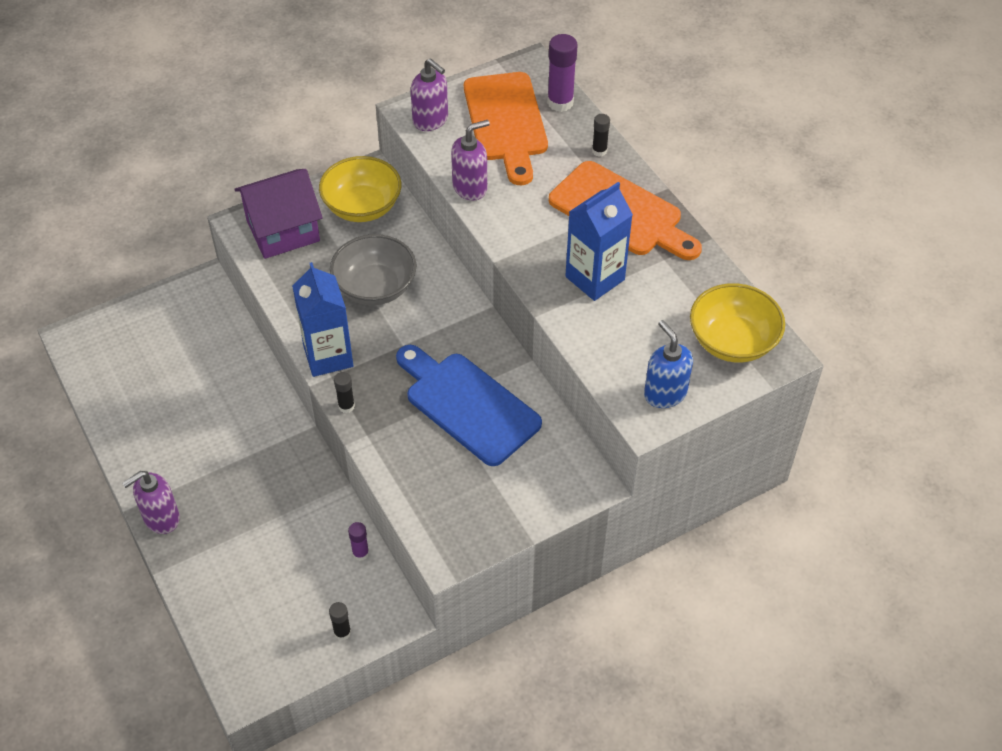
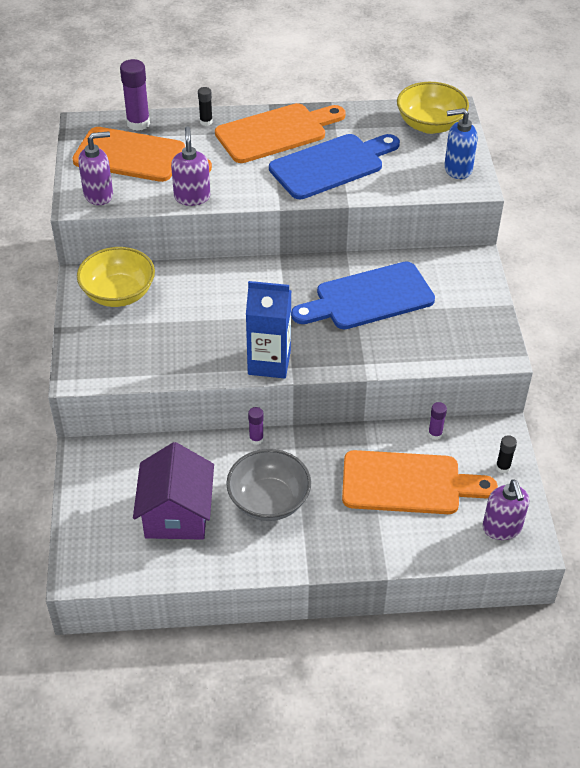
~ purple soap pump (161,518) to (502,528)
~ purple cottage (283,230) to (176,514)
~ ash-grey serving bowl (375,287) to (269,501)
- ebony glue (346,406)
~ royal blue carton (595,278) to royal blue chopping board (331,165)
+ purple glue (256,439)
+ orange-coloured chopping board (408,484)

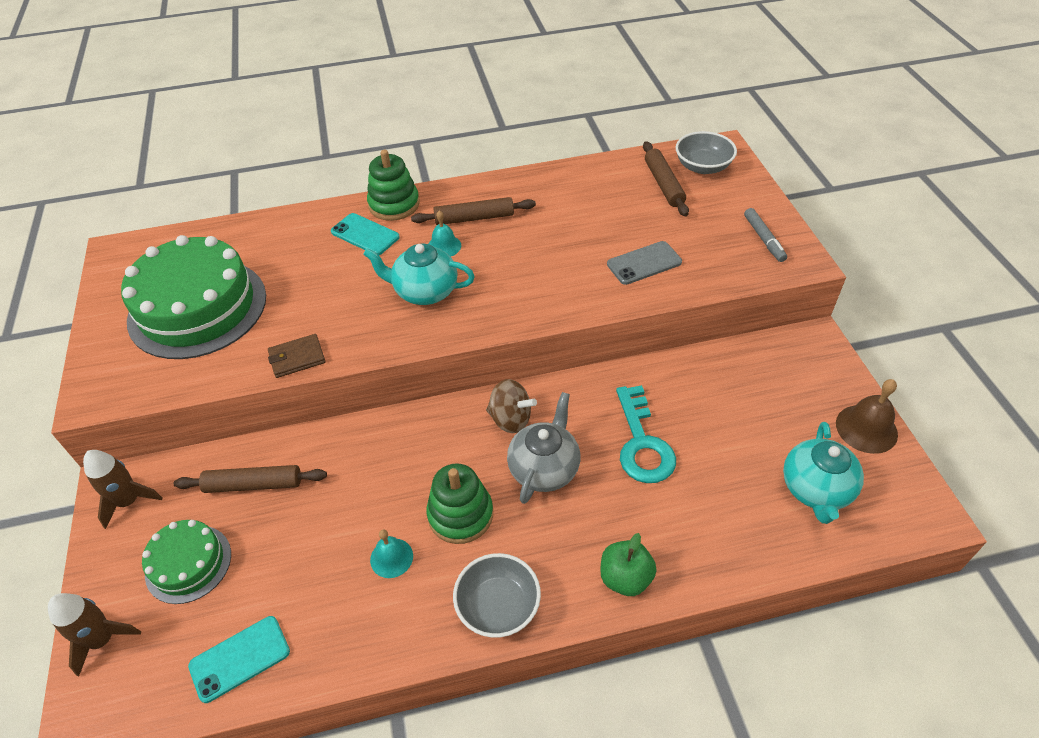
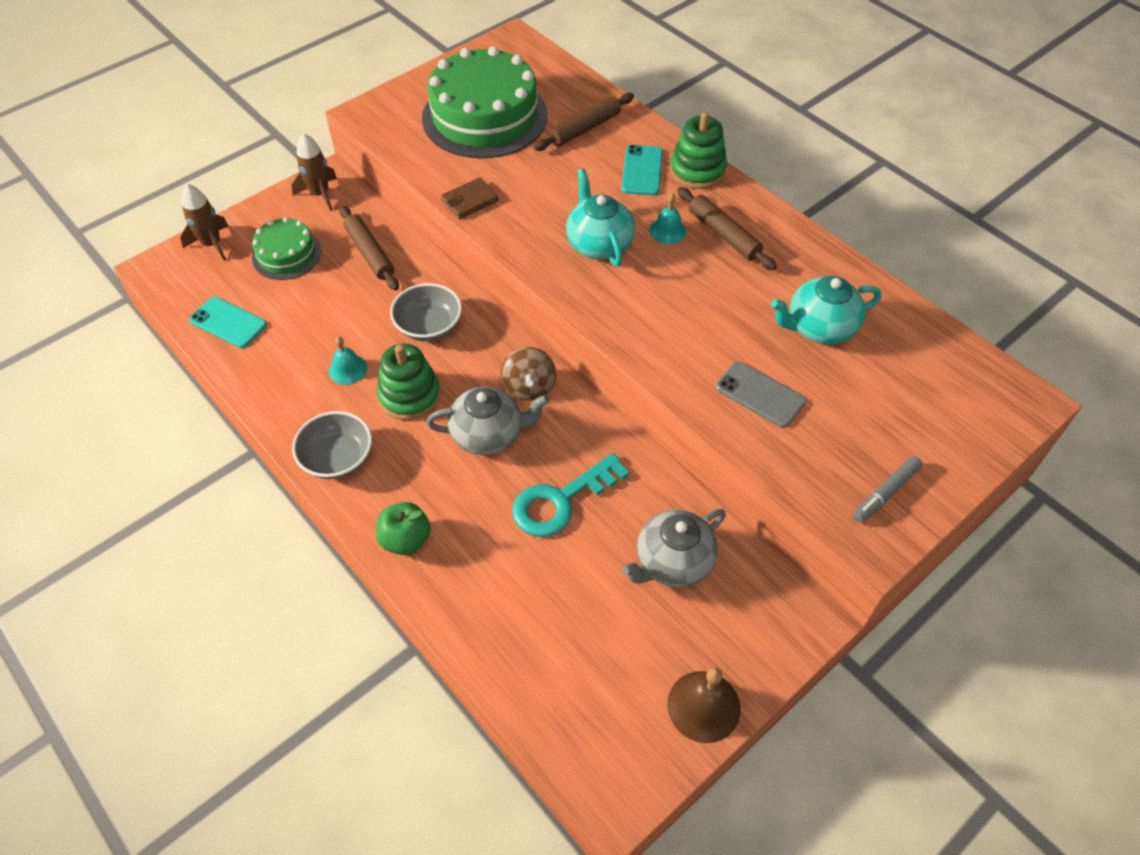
~ dark brown card wallet (297,358) = (470,201) 75 degrees counterclockwise
~ dark brown rolling pin (663,184) to (584,129)
~ ash-grey serving bowl (702,167) to (429,326)
~ aqua china teapot (816,490) to (819,328)
+ ash-grey china teapot (672,562)

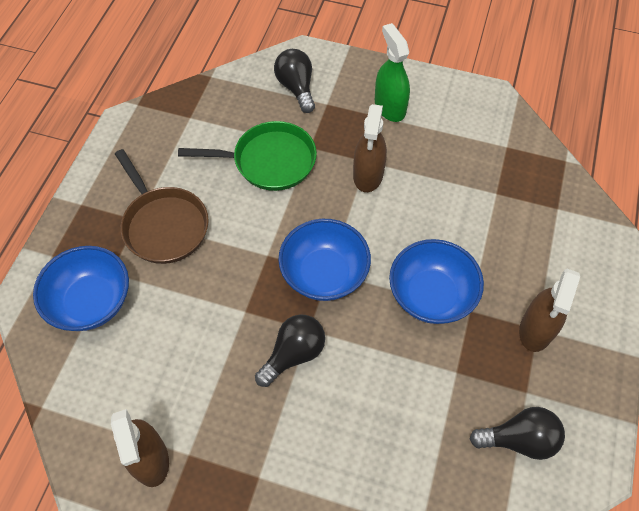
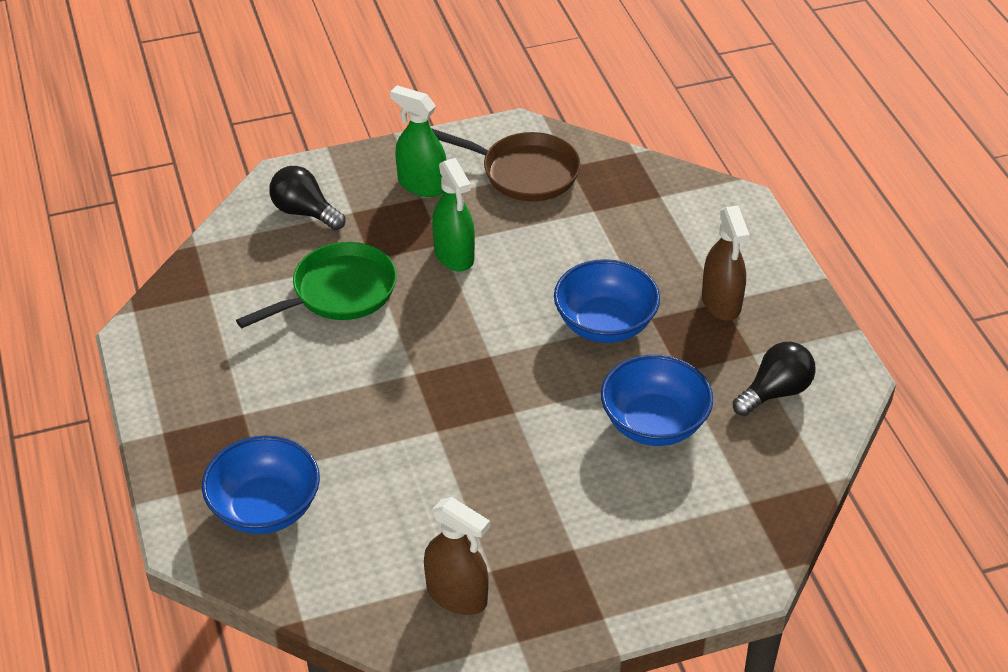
~ dark brown frying pan (163,225) to (524,172)
- ebony bulb (294,354)
~ royal blue serving bowl (324,274) to (654,423)
~ dark brown spray bottle (368,175) to emerald spray bottle (454,255)

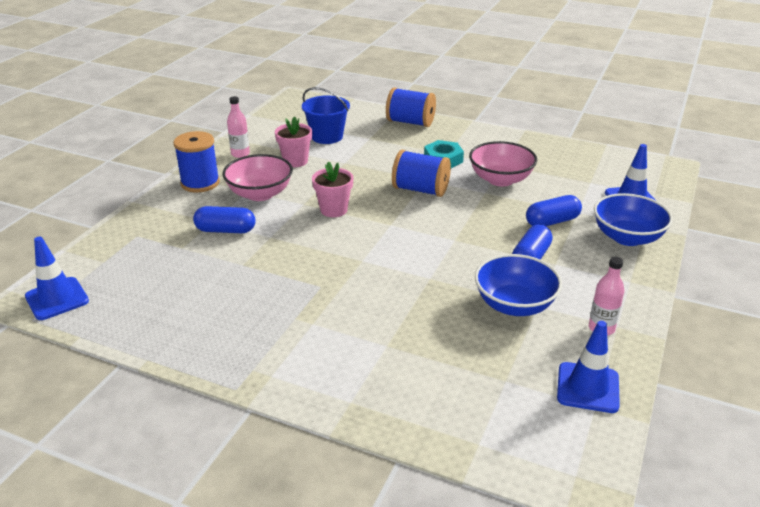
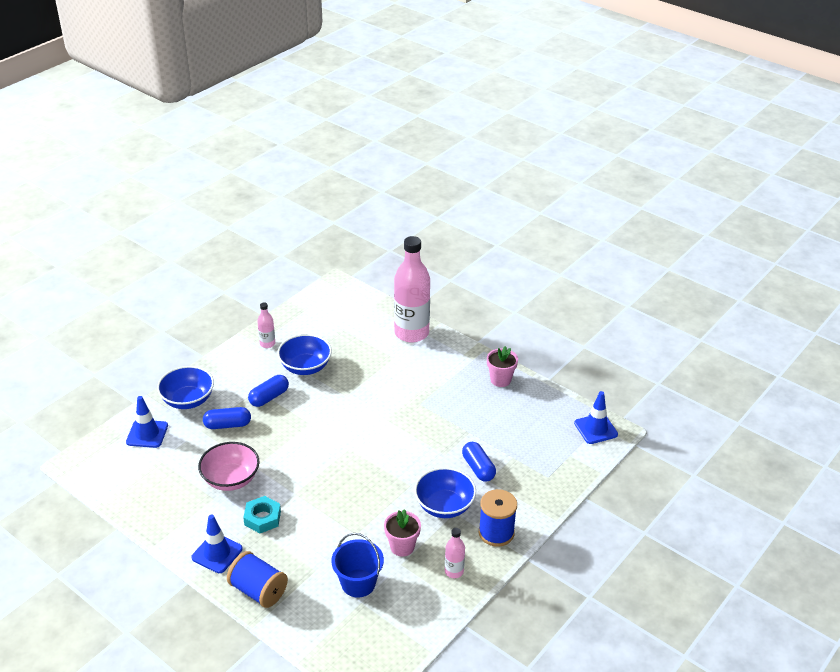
~ royal blue pill (225,230) = (478,468) 45 degrees clockwise
~ rosy serving bowl (260,194) to royal blue serving bowl (444,506)
~ rosy flower pot (333,210) to (500,380)
- royal blue reel of thread (420,190)
~ royal blue traffic cone (588,387) to (217,553)
+ rosy drink bottle (411,333)

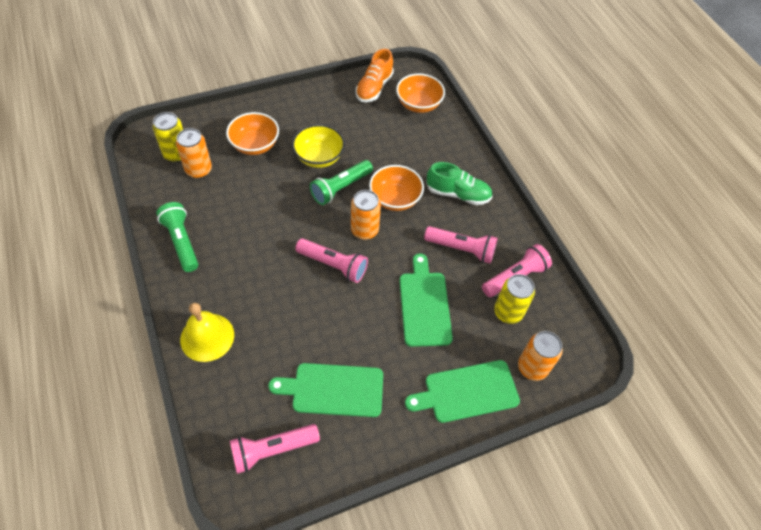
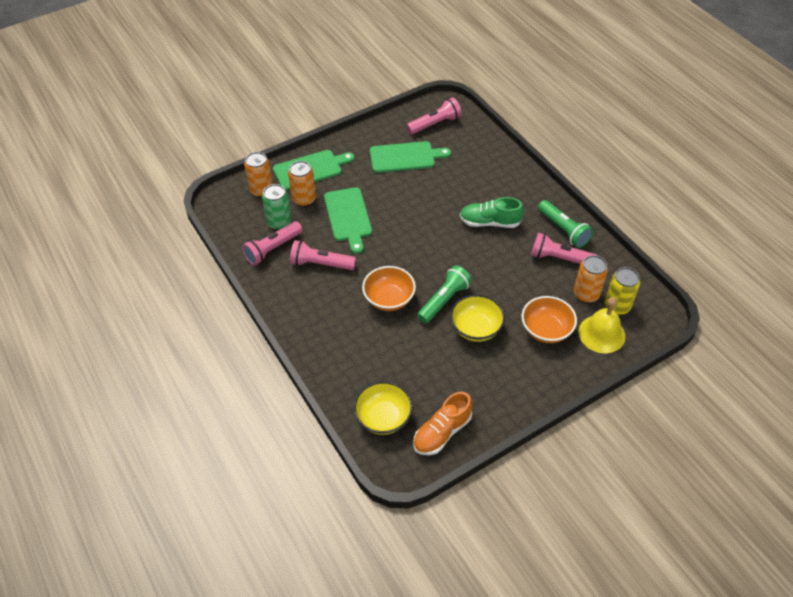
~ golden hand bell (207,337) to (601,334)
~ rosy pocket torch (333,265) to (559,258)
~ orange-coloured tin (364,230) to (304,199)
~ orange-coloured shoe (374,88) = (442,432) 150 degrees counterclockwise
~ orange-coloured serving bowl (418,104) to golden serving bowl (383,418)
~ emerald shoe (458,194) to (489,222)
~ golden tin (508,312) to emerald tin (279,222)

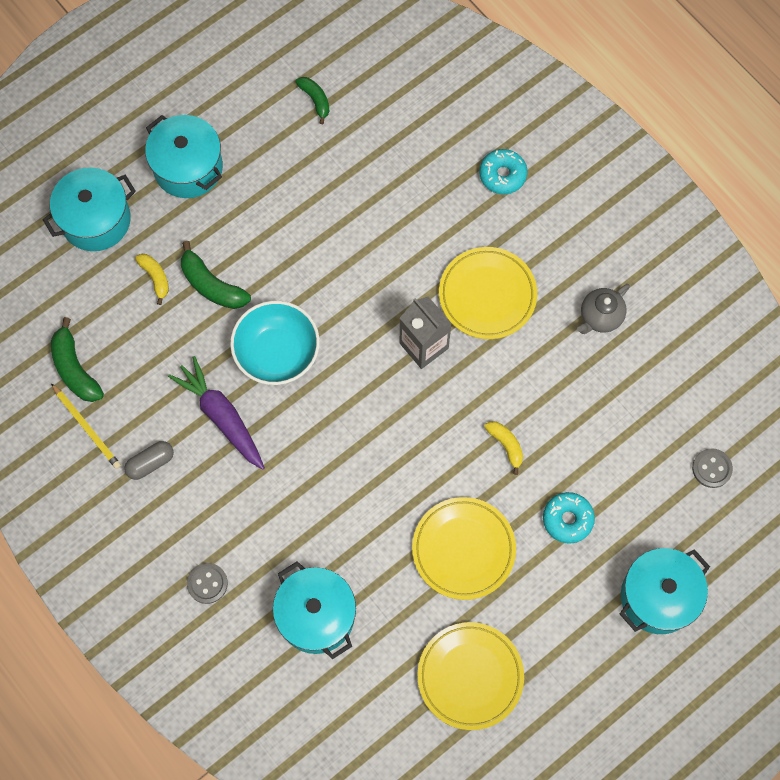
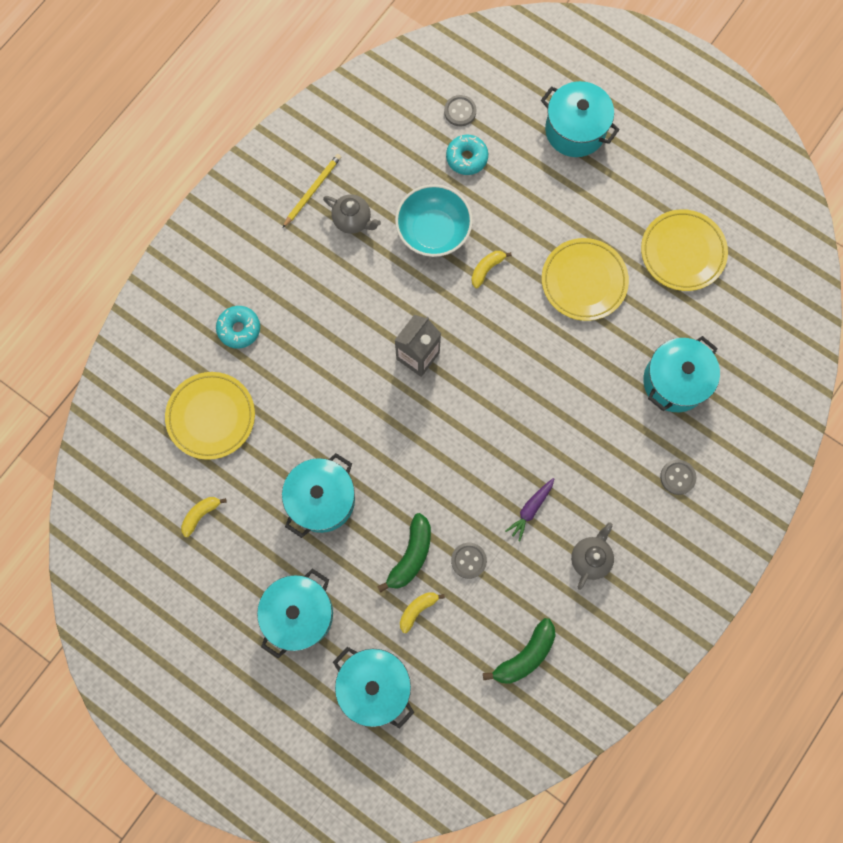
~ golden lead pencil (87,428) to (312,190)
~ ash-grey pill (150,463) to ash-grey china teapot (590,558)
~ purple carrot (221,416) = (530,509) x0.59
~ aqua serving bowl (277,353) to (433,231)
~ emerald banana (315,100) to golden banana (201,514)
~ golden plate (487,295) to (211,416)
~ aqua doughnut (567,519) to (466,158)
+ aqua cooking pot (322,500)
+ ash-grey button (468,560)

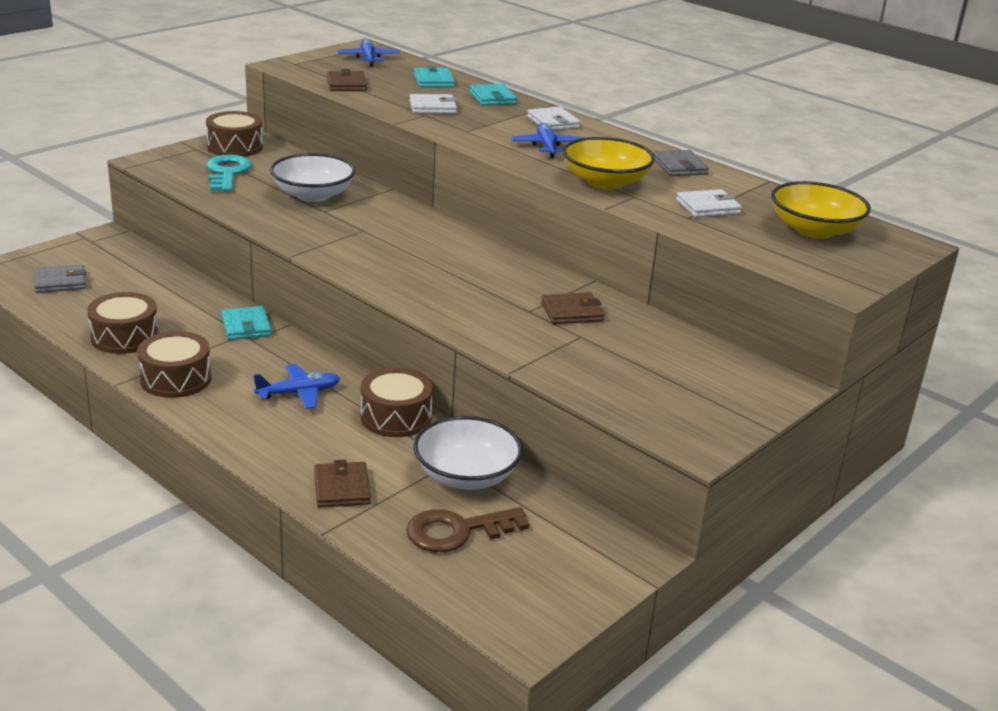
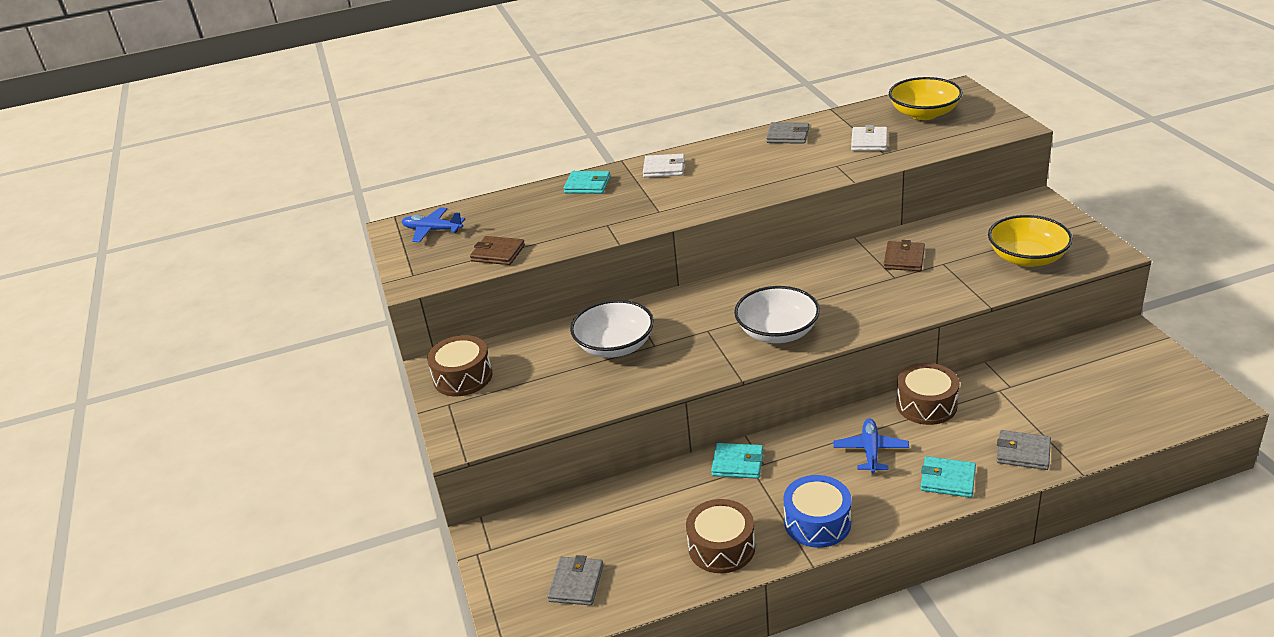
~ dark brown snare drum (176,379) to royal blue snare drum (817,522)
- aqua door key (227,173)
~ dark brown card wallet (342,488) to ash-grey card wallet (1023,452)
- dark brown door key (457,531)
- pure white card wallet (432,107)
~ pure white serving bowl (466,475) to (777,332)
~ aqua card wallet (434,81) to (947,479)
- royal blue toy plane (547,147)
~ golden serving bowl (605,182) to (1027,258)

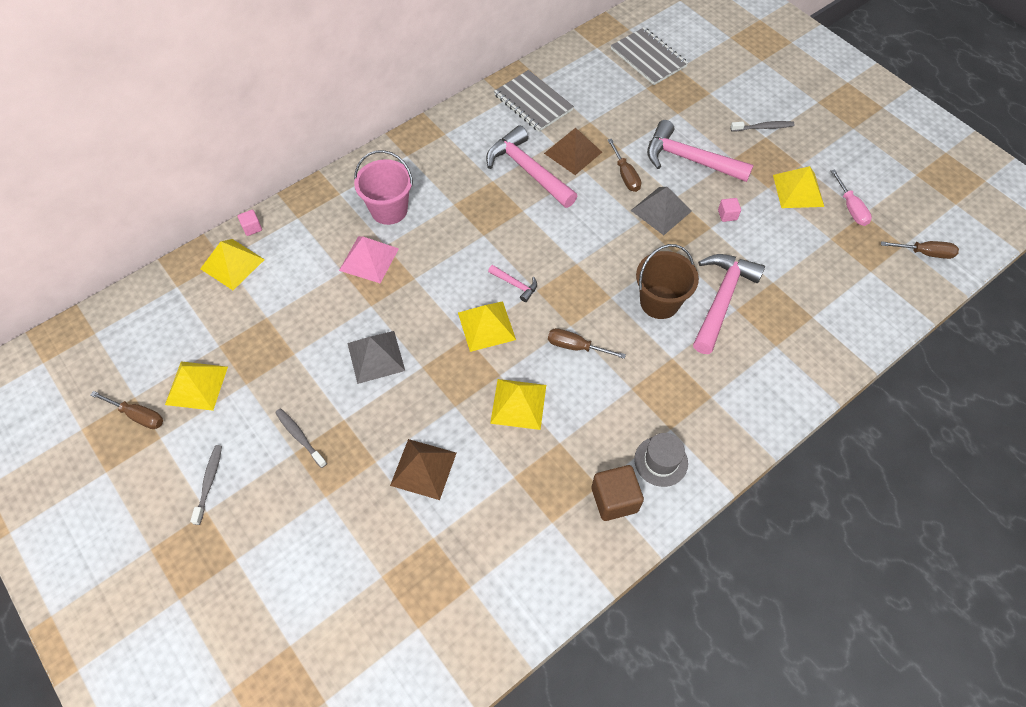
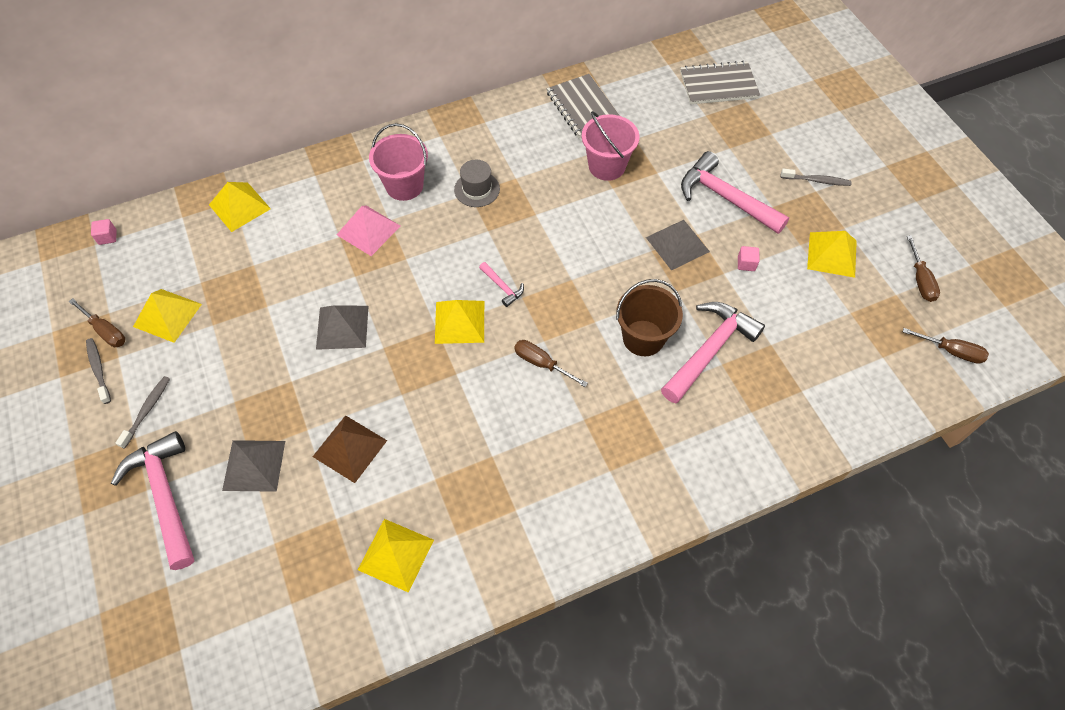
~ rosy cube (252,228) to (107,237)
~ ash-grey toothbrush (300,437) to (99,370)
~ rosy hammer (528,170) to (165,496)
~ golden pyramid (518,404) to (396,554)
~ dark brown pyramid (573,152) to rosy sand bucket (606,166)
- dark brown cube (614,499)
~ dark brown hand screwdriver (625,175) to (920,279)
~ ash-grey notebook (648,58) = (718,85) 75 degrees counterclockwise
~ ash-grey top hat (661,461) to (477,189)
- rosy hand screwdriver (850,207)
+ ash-grey pyramid (254,465)

